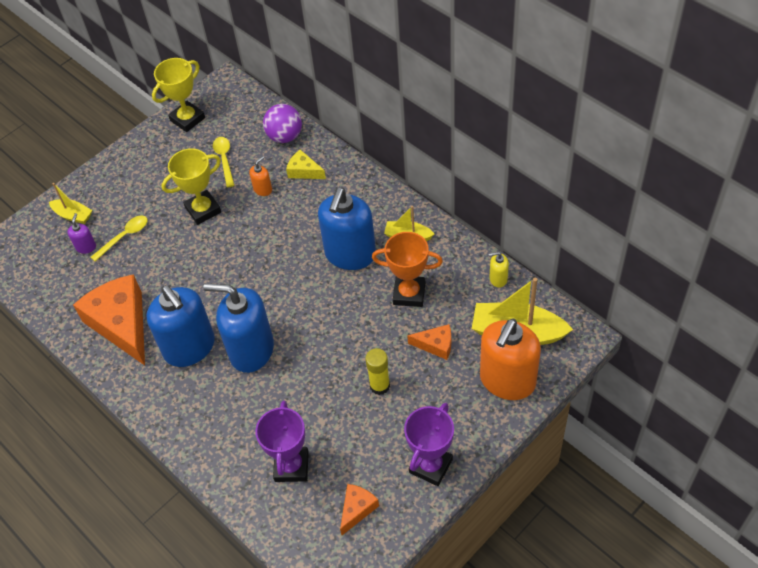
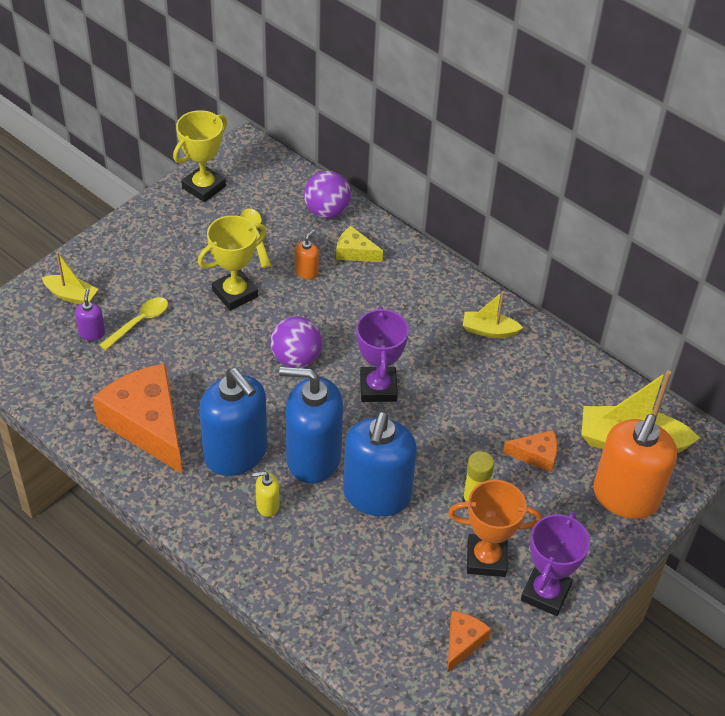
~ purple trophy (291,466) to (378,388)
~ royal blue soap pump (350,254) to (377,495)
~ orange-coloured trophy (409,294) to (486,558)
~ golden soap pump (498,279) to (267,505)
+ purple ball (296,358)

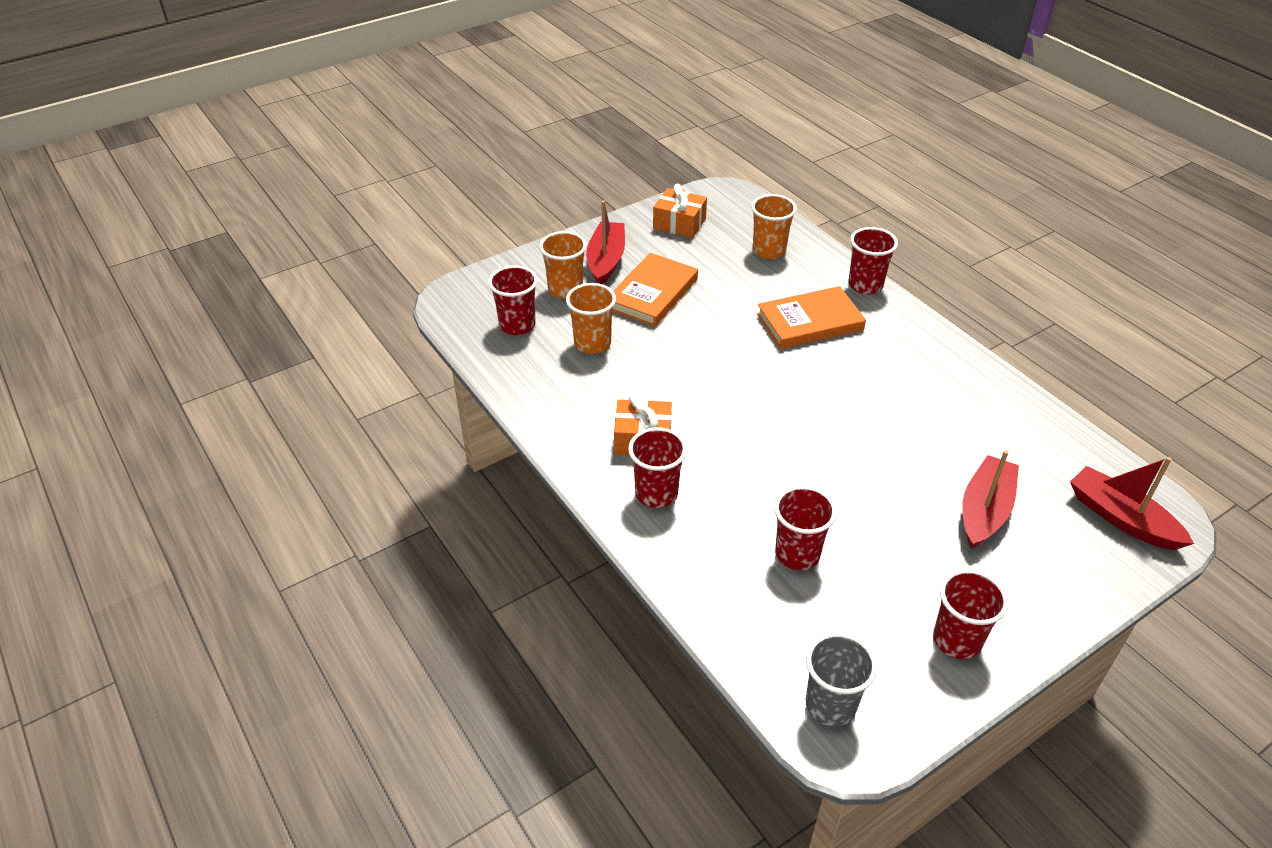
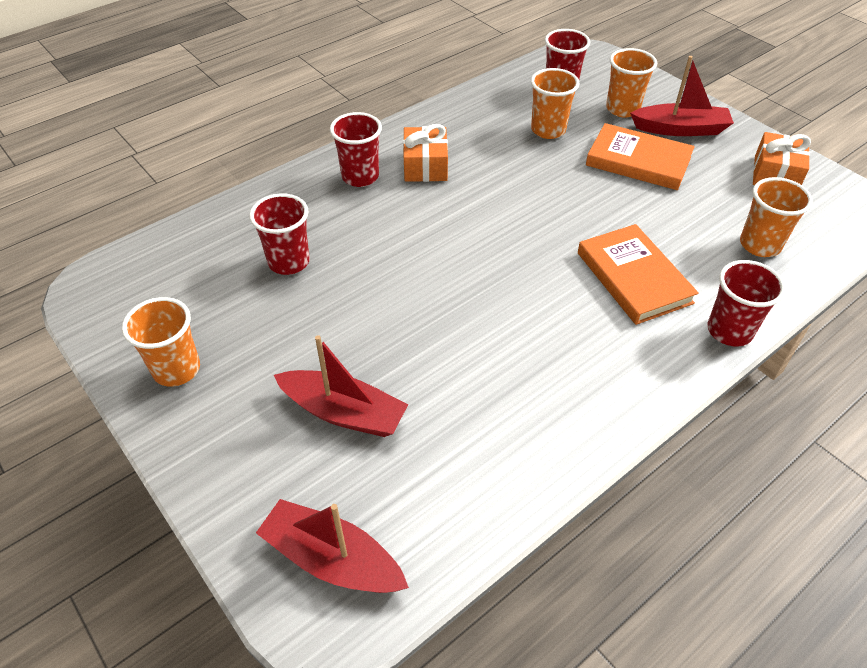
- ash-grey cup (830,705)
~ scarlet cup (957,640) to orange-coloured cup (177,369)
~ scarlet sailboat (1121,518) = (332,559) 105 degrees counterclockwise

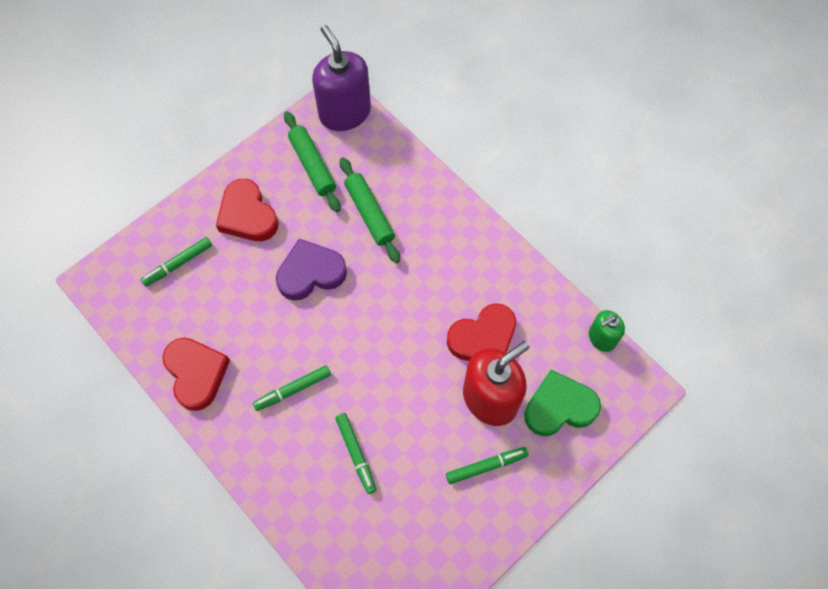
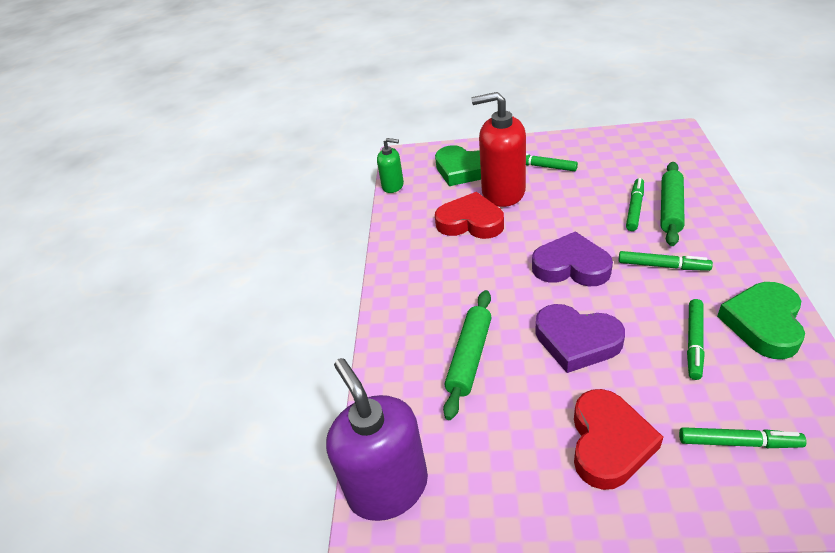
~ scarlet heart (196,374) to emerald heart (763,323)
~ emerald rolling pin (312,165) to (670,209)
~ purple soap pump (345,113) = (388,487) 135 degrees clockwise
+ purple heart (571,266)
+ emerald marker pen (694,342)

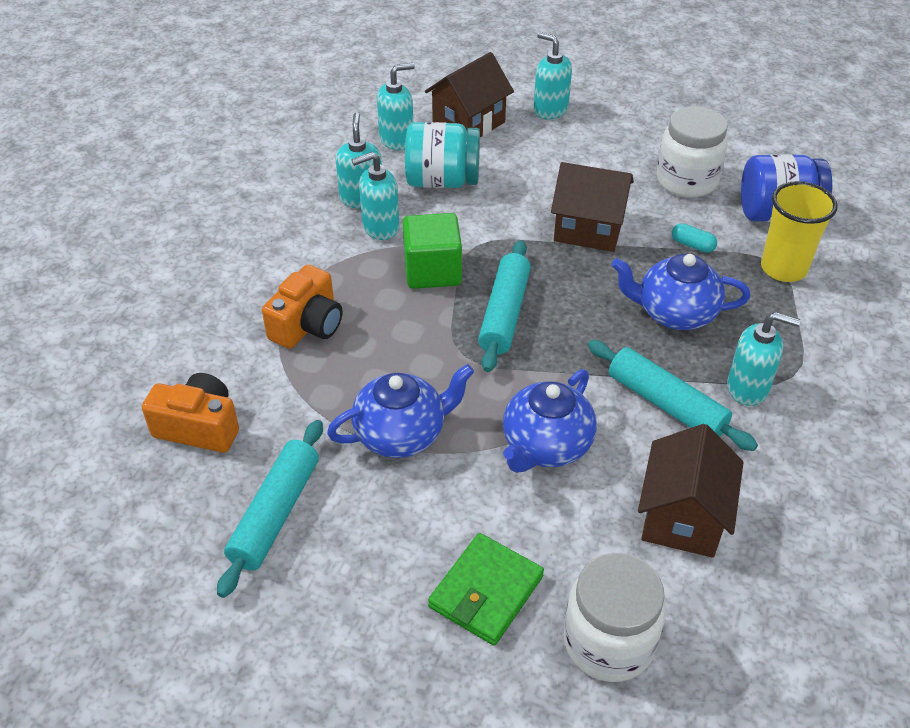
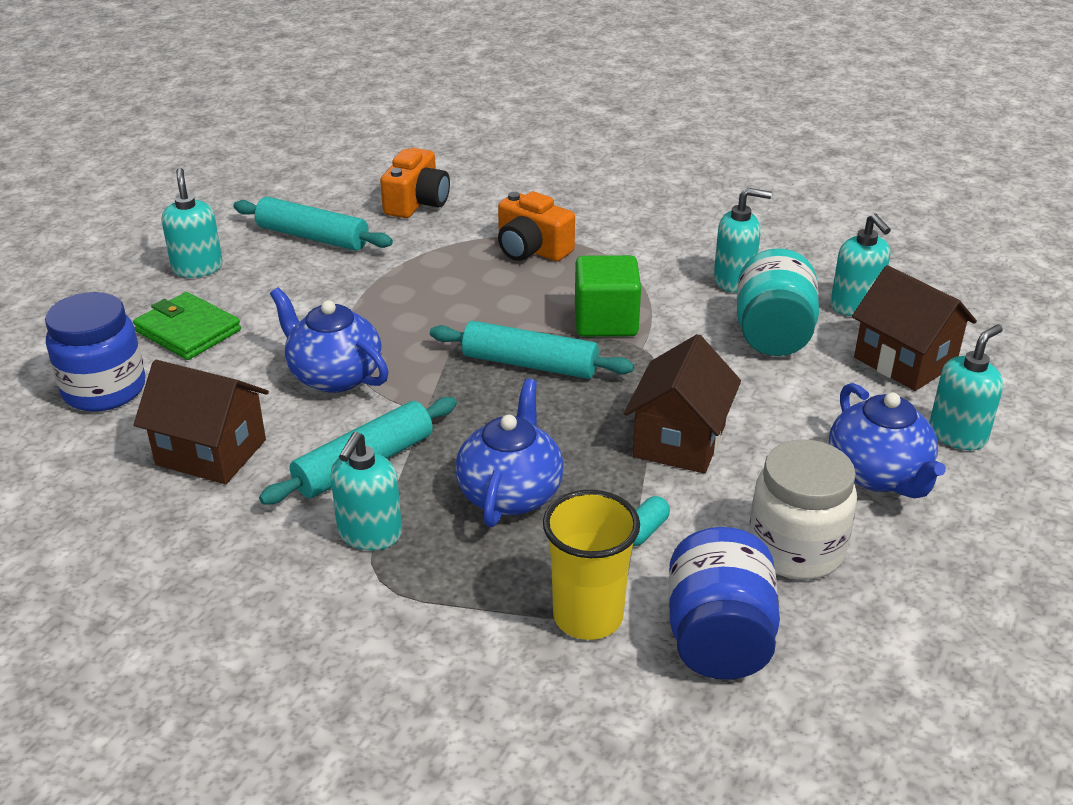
~ royal blue china teapot (402,434) to (878,475)
~ aqua soap pump (380,227) to (197,268)
~ pure white jar (608,642) to royal blue jar (104,390)

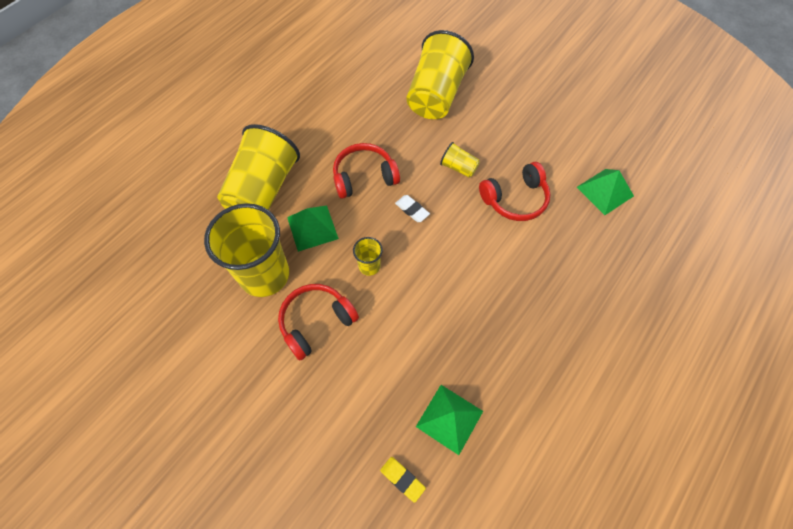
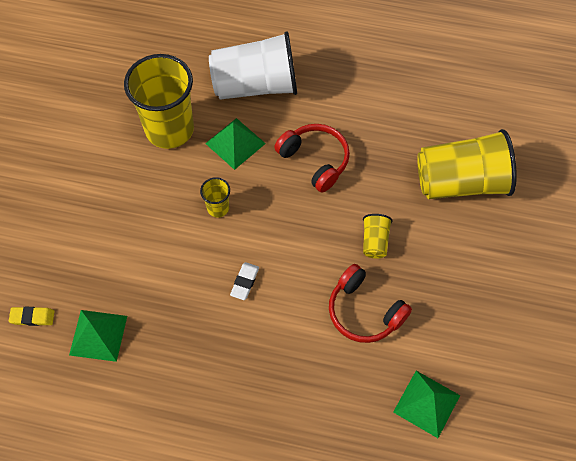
~ golden cup (263,189) to pure white cup (255,85)
- scarlet over-ear headphones (316,322)
~ golden eraser (402,479) = (32,317) 75 degrees clockwise
~ pure white eraser (412,210) to (245,282)

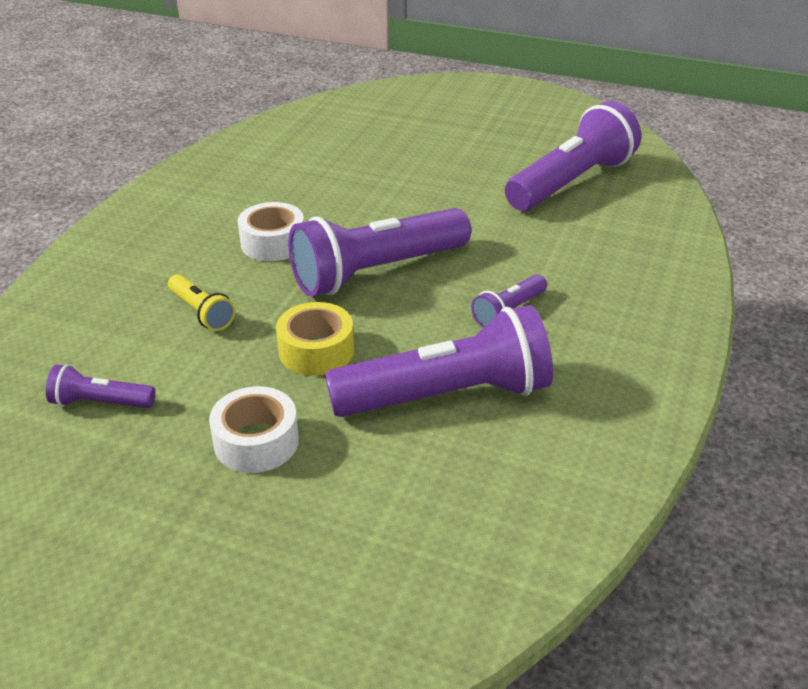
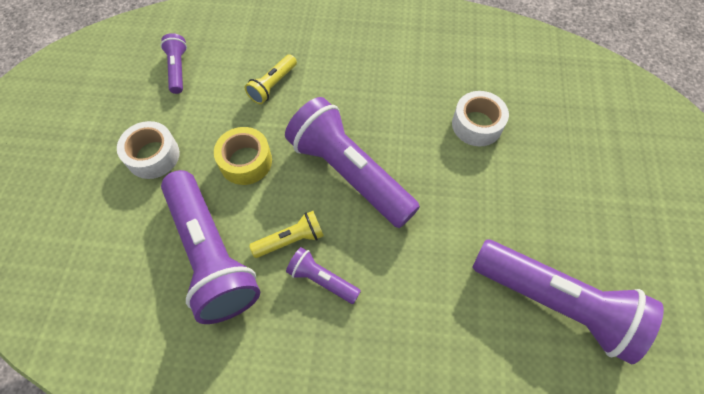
~ pure white tape (273,243) to (477,125)
+ golden pocket torch (291,240)

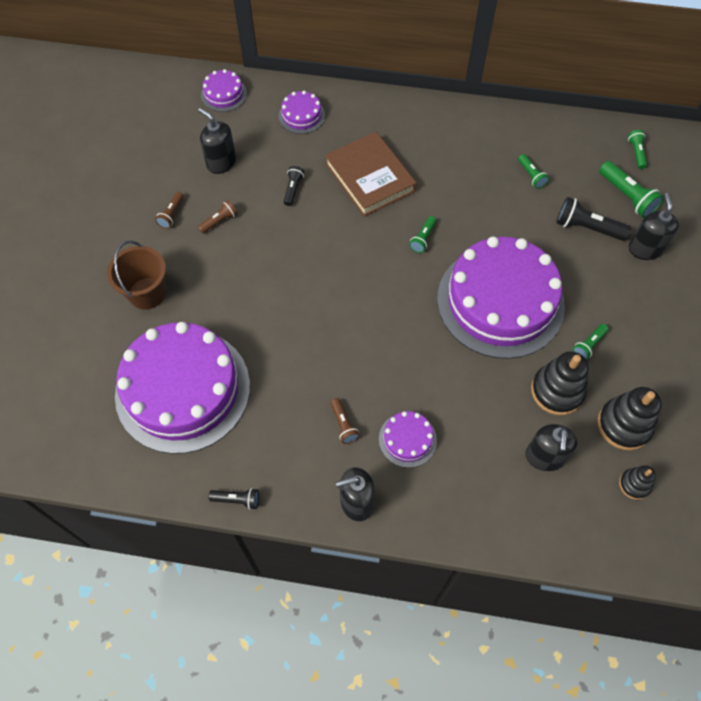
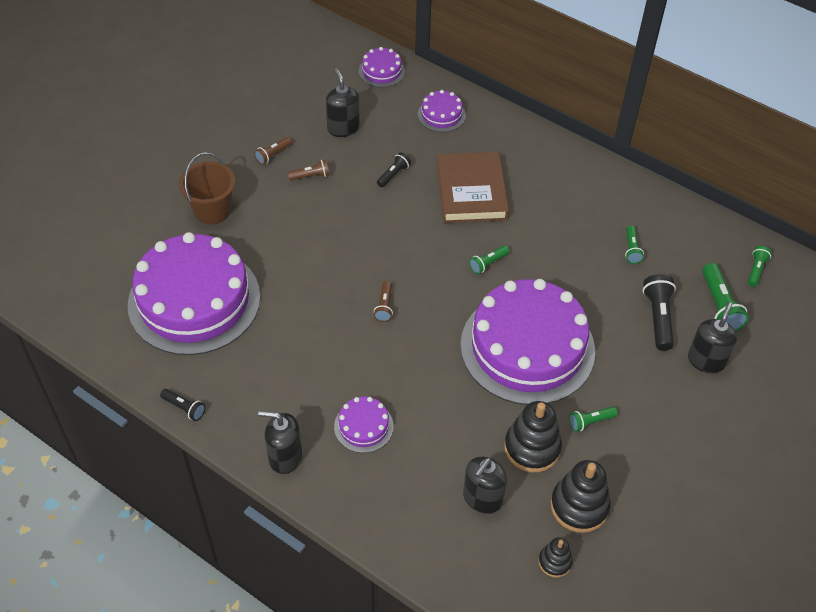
~ dark brown pocket torch (343,425) to (384,306)
~ ebony pocket torch (587,228) = (658,318) 45 degrees clockwise

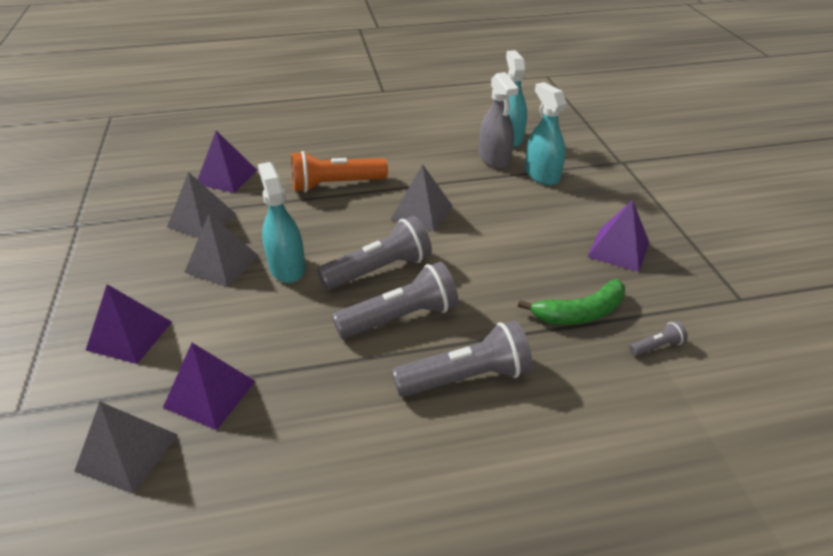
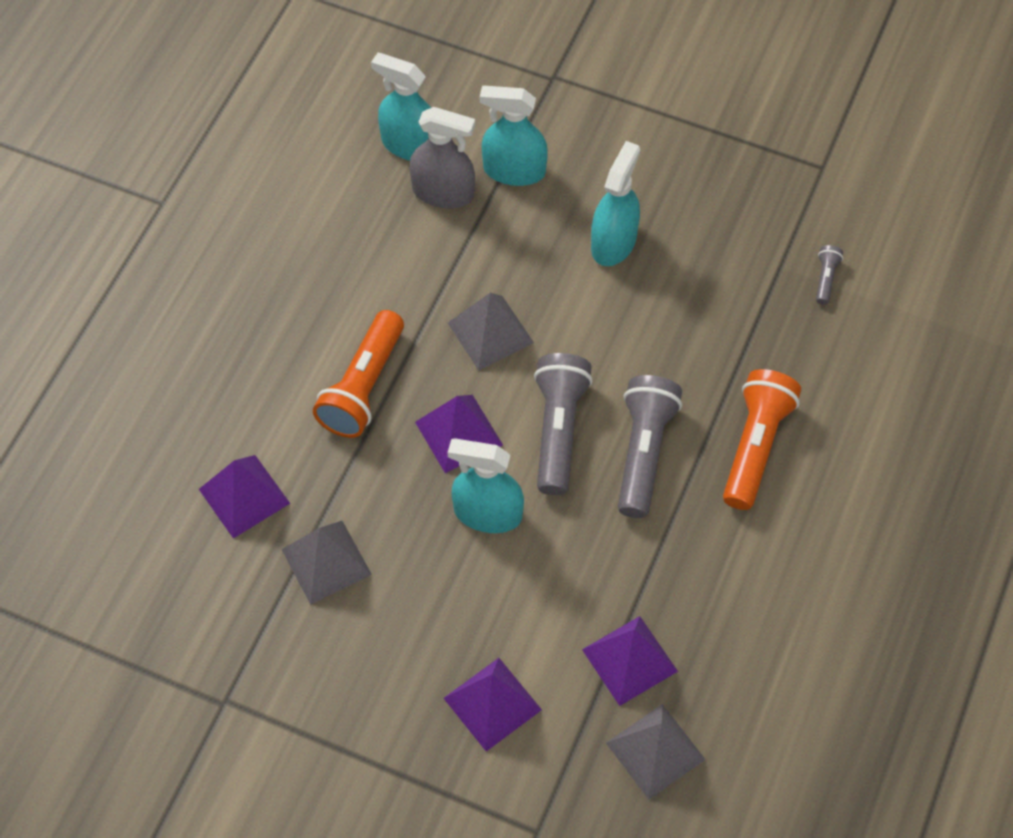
- ash-grey pyramid (222,263)
~ ash-grey pocket torch (466,377) to orange-coloured pocket torch (755,446)
- emerald banana (580,313)
~ purple pyramid (618,249) to (459,433)
+ aqua spray bottle (613,242)

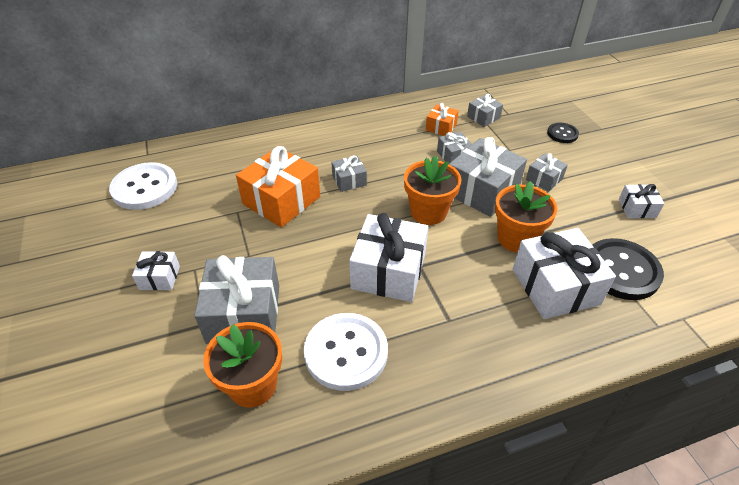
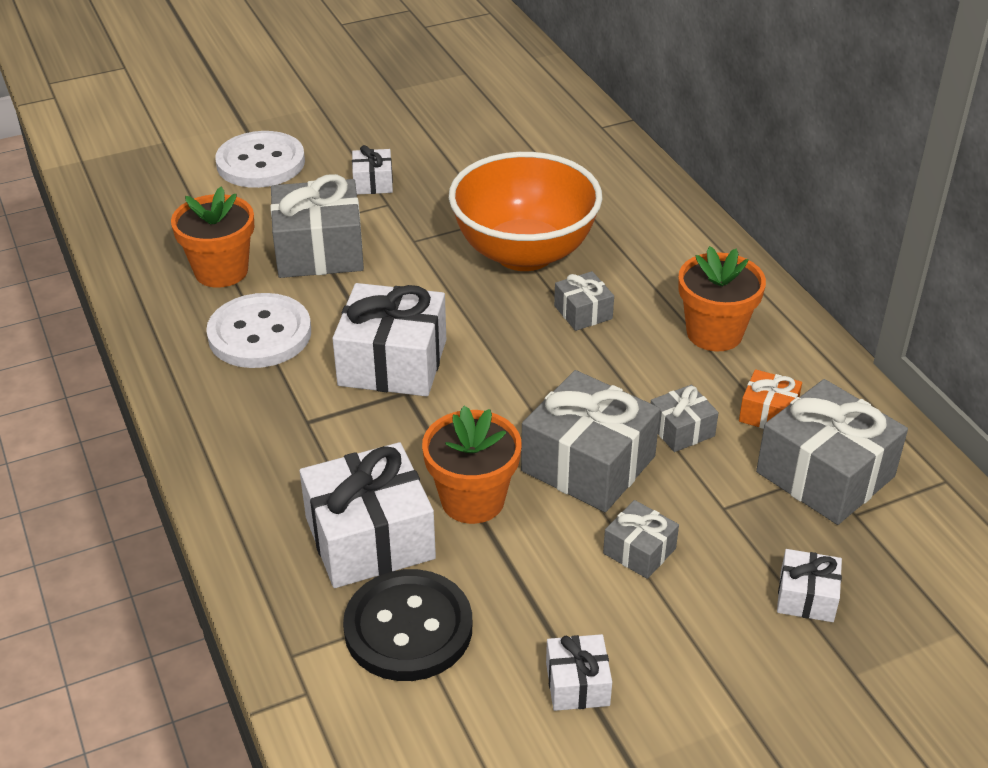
~ pure white button (144,188) to (261,163)
~ orange-coloured present (281,200) to orange-coloured serving bowl (524,253)
~ orange-coloured flower pot (428,212) to (714,333)
~ ash-grey present (483,117) = (825,474) x1.98
~ ebony button (562,134) to pure white present (806,597)

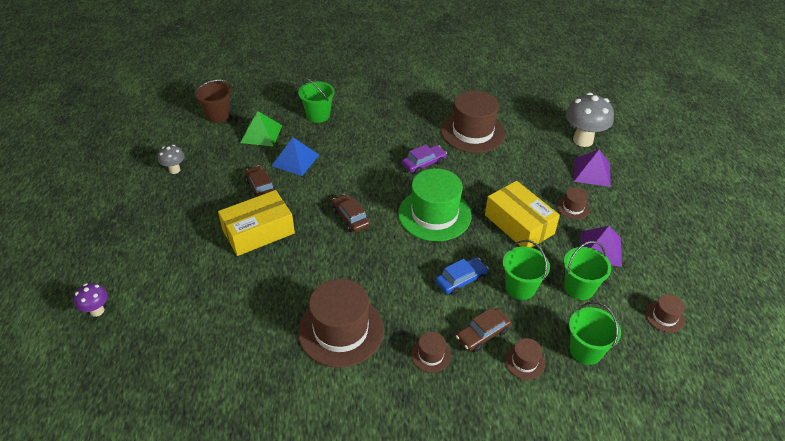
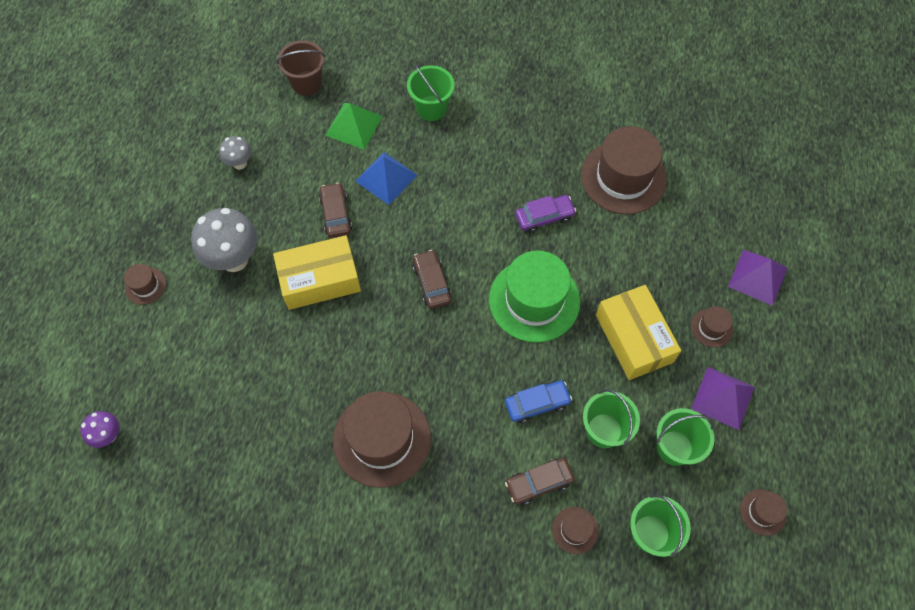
~ purple fungus (97,311) to (109,435)
~ dark brown top hat (431,355) to (145,286)
~ ash-grey fungus (583,140) to (234,259)

